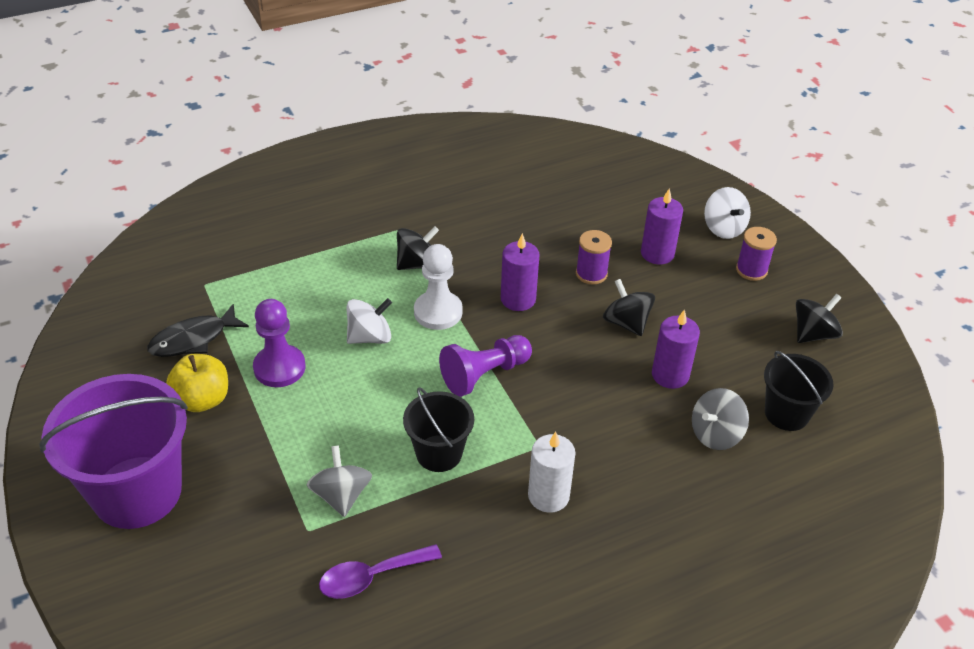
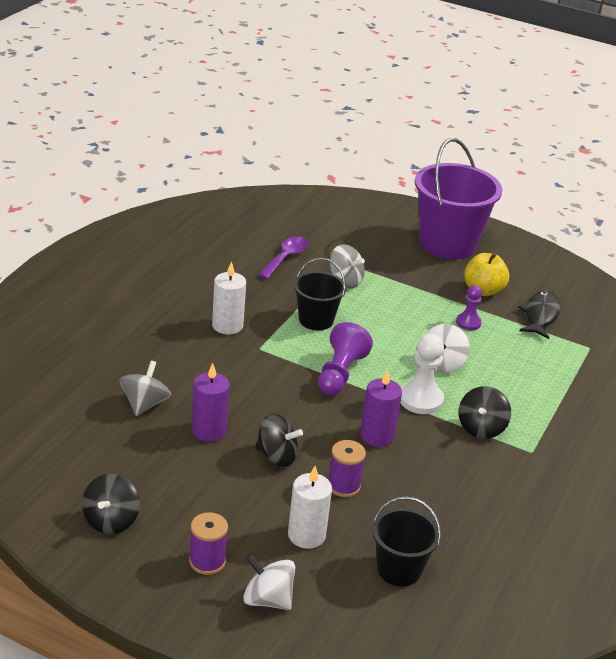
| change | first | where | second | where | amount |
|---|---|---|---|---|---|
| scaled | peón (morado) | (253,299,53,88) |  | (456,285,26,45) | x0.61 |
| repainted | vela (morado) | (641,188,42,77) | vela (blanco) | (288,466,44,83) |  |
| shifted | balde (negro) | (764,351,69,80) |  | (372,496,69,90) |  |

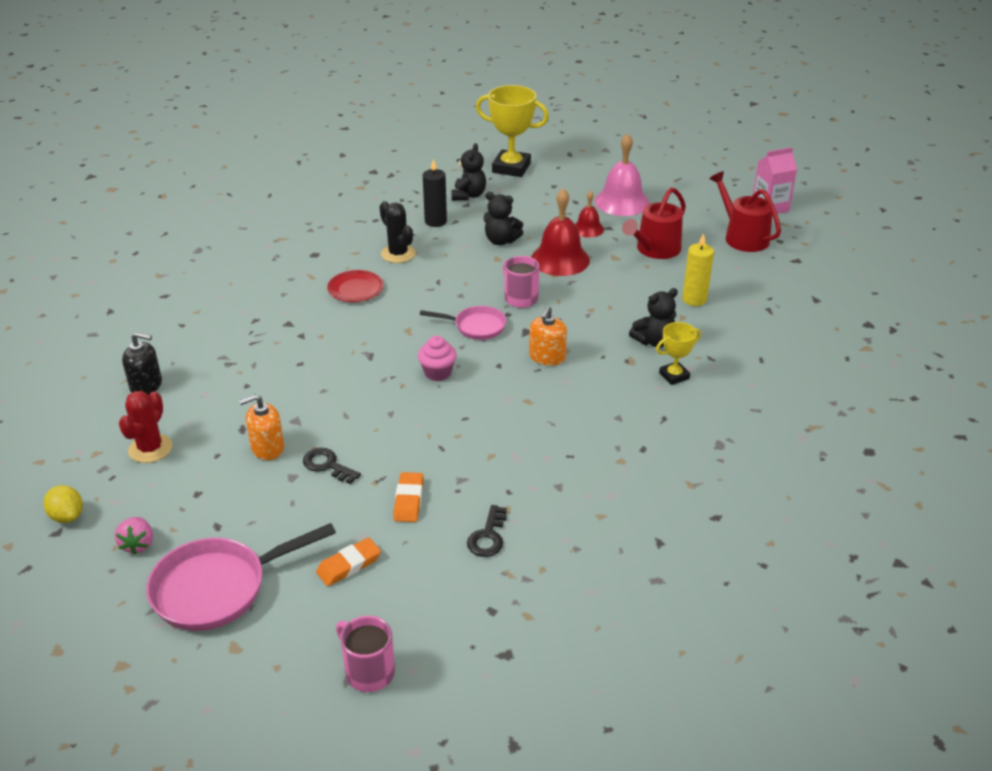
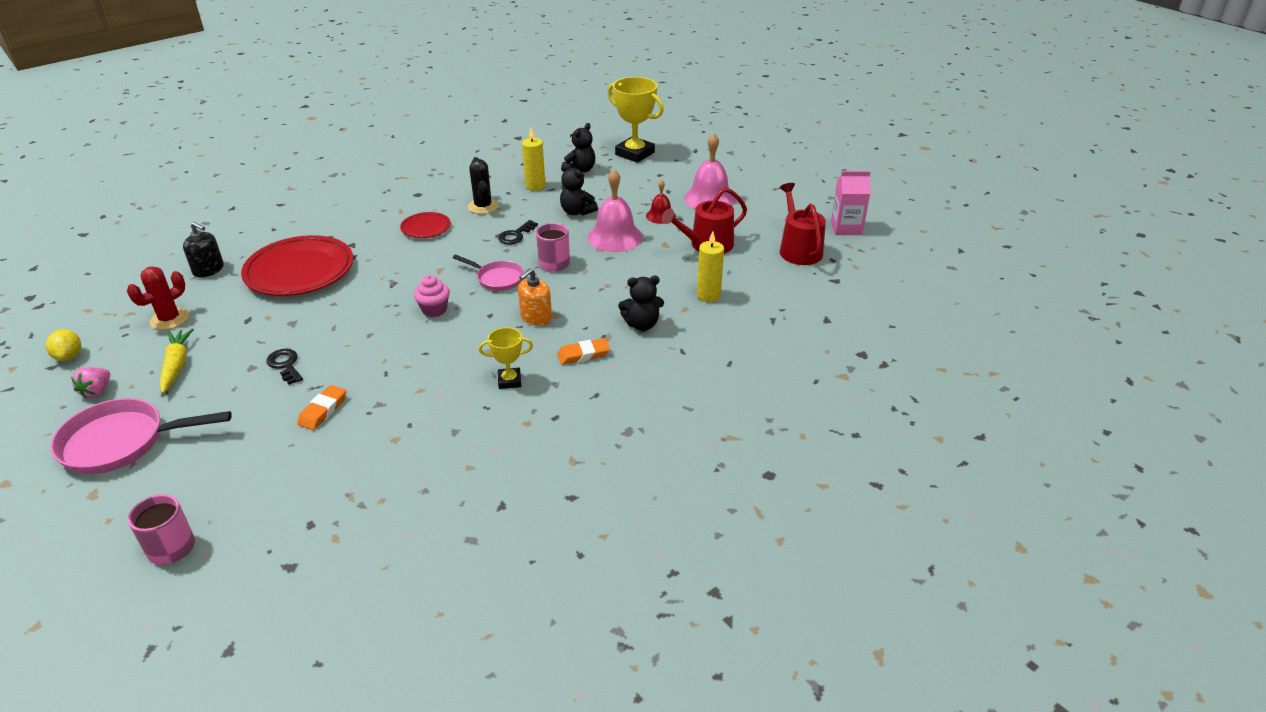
| change | first | where | second | where | amount |
|---|---|---|---|---|---|
| gone | dispensador de jabón (naranja) | (239,394,45,66) |  |  |  |
| shifted | goma de borrar (naranja) | (316,538,65,48) |  | (557,338,53,27) |  |
| repainted | vela (negro) | (423,159,24,68) | vela (amarillo) | (522,128,23,63) |  |
| shifted | llave (negro) | (467,505,40,52) |  | (498,220,40,24) |  |
| repainted | campana (rojo) | (531,188,59,88) | campana (rosa) | (588,169,55,83) |  |
| shifted | trofeo (amarillo) | (656,322,45,63) |  | (479,327,54,62) |  |
| new |  |  | zanahoria (amarillo) | (159,328,35,65) |  |
| new |  |  | plato (rojo) | (241,235,112,61) |  |

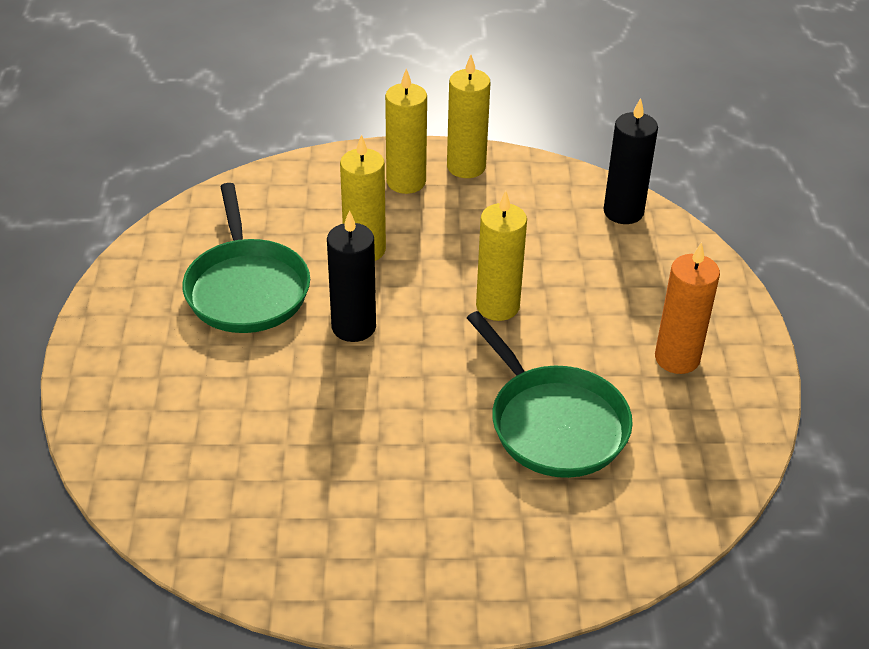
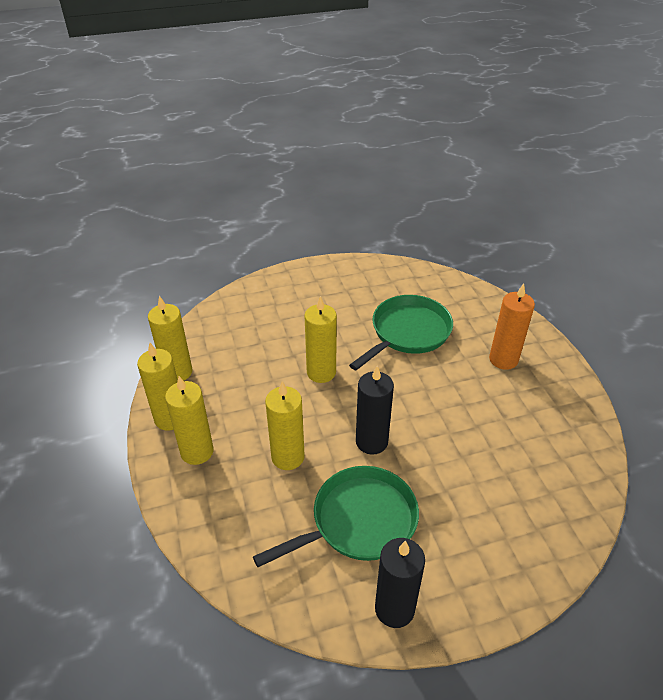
| change | first | where | second | where | amount |
|---|---|---|---|---|---|
| shifted | vela (negro) | (604,98,54,126) |  | (375,538,50,90) |  |
| shifted | vela (naranja) | (655,242,65,132) |  | (489,284,46,86) |  |
| new |  |  | vela (amarillo) | (148,296,44,85) |  |

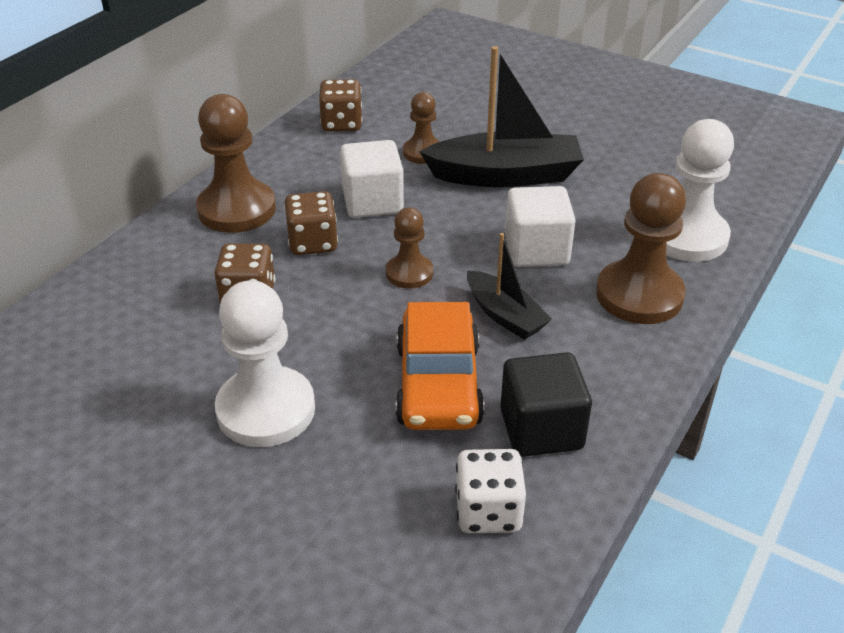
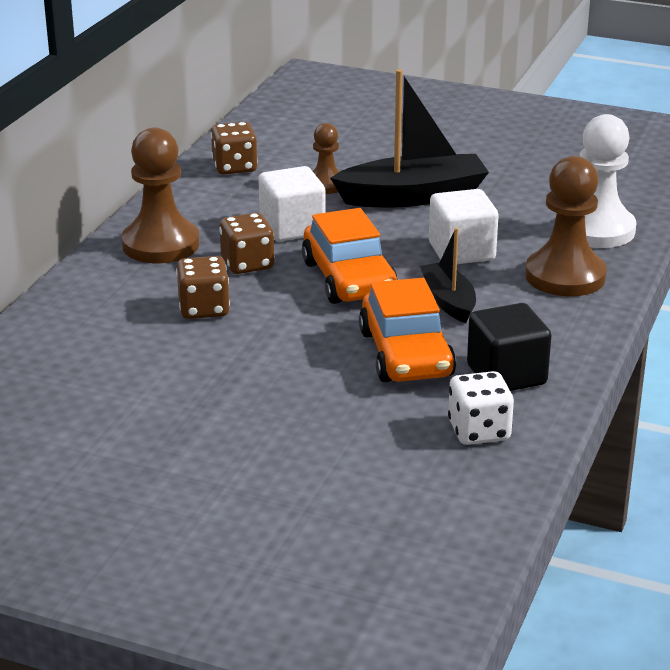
| change | first | where | second | where | amount |
|---|---|---|---|---|---|
| gone | peón (blanco) | (215,280,100,167) |  |  |  |
| swapped | peón (marrón) | (386,207,47,82) | coche (naranja) | (302,208,96,96) |  |
| rotated | barco (negro) | (467,233,85,107) |  | (420,228,56,95) | 150 degrees counterclockwise |

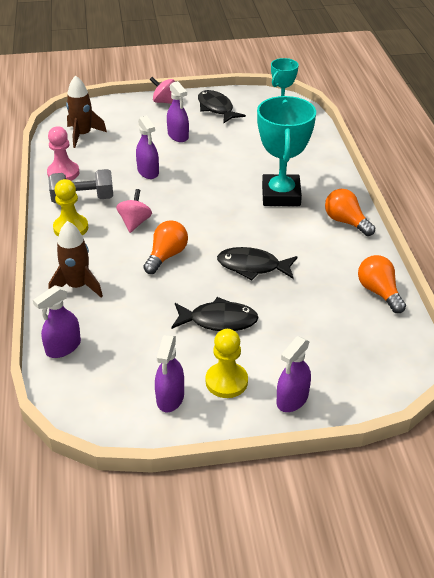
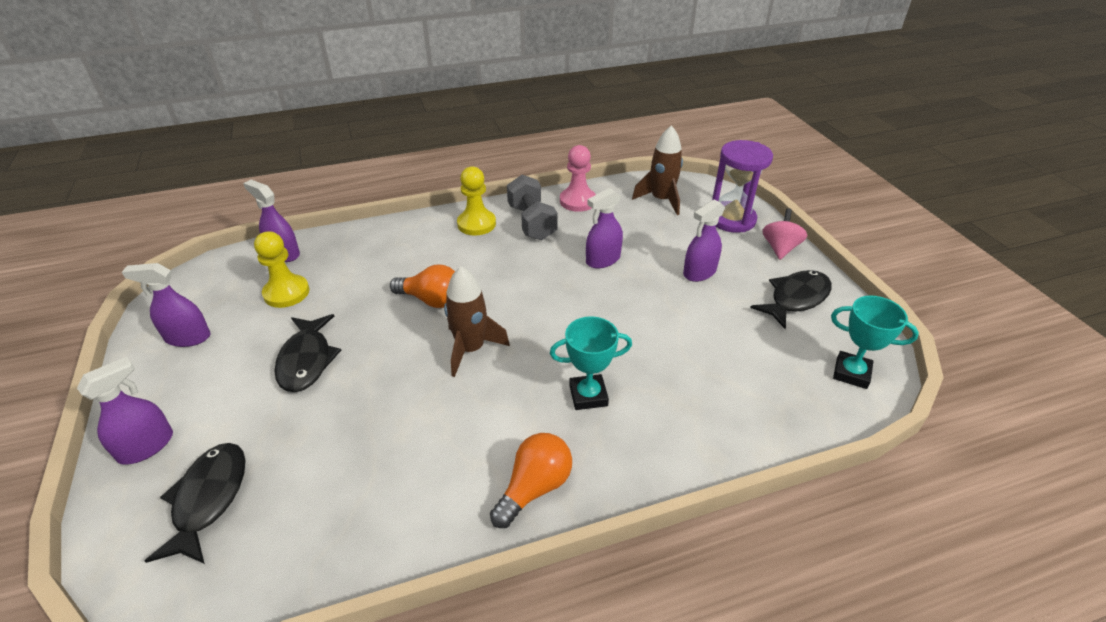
| change | first | where | second | where | amount |
|---|---|---|---|---|---|
| shifted | cohete (marrón) | (48,221,55,77) |  | (444,266,66,111) |  |
| gone | peonza (rosa) | (116,189,36,44) |  |  |  |
| shifted | peón (amarillo) | (206,329,42,69) |  | (254,231,55,77) |  |
| shifted | pez (negro) | (217,247,81,33) |  | (145,443,101,121) |  |
| scaled | trofeo (turquesa) | (257,96,59,110) |  | (550,316,82,94) | x0.57 |
| rotated | pulverizador (morado) | (277,336,34,76) |  | (77,357,96,108) | 105 degrees clockwise |
| gone | bombilla (naranja) | (358,255,48,58) |  |  |  |
| new |  |  | reloj de arena (morado) | (712,140,61,93) |  |

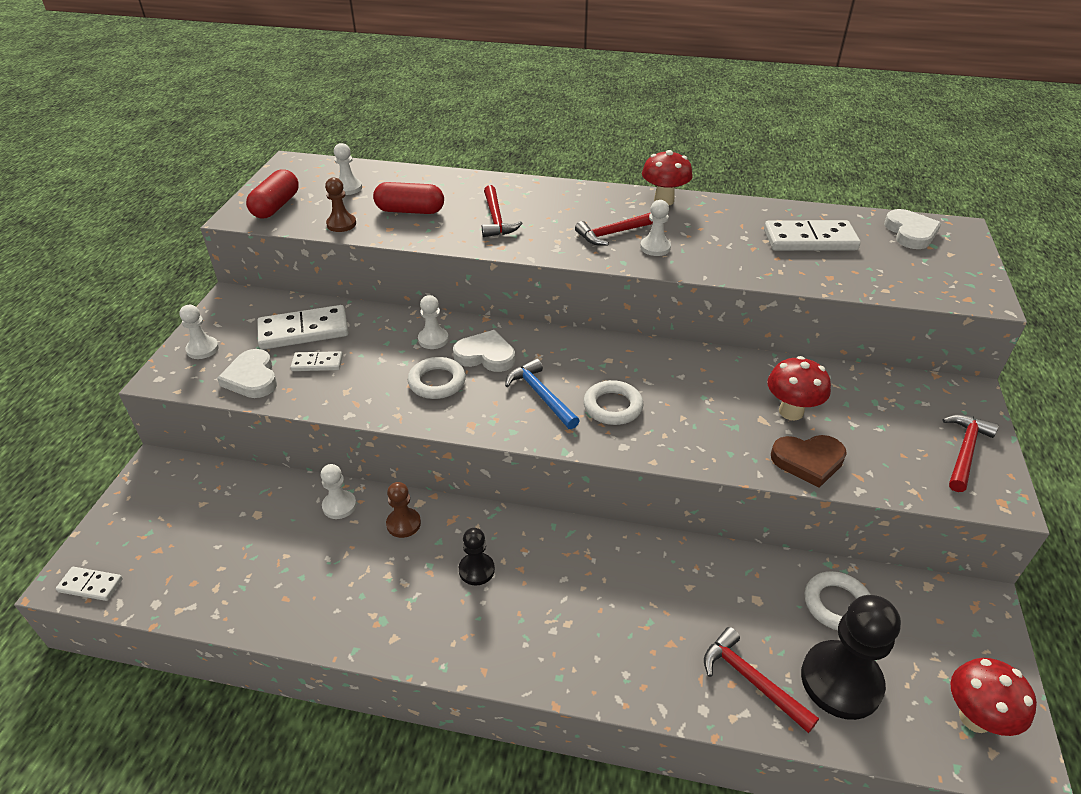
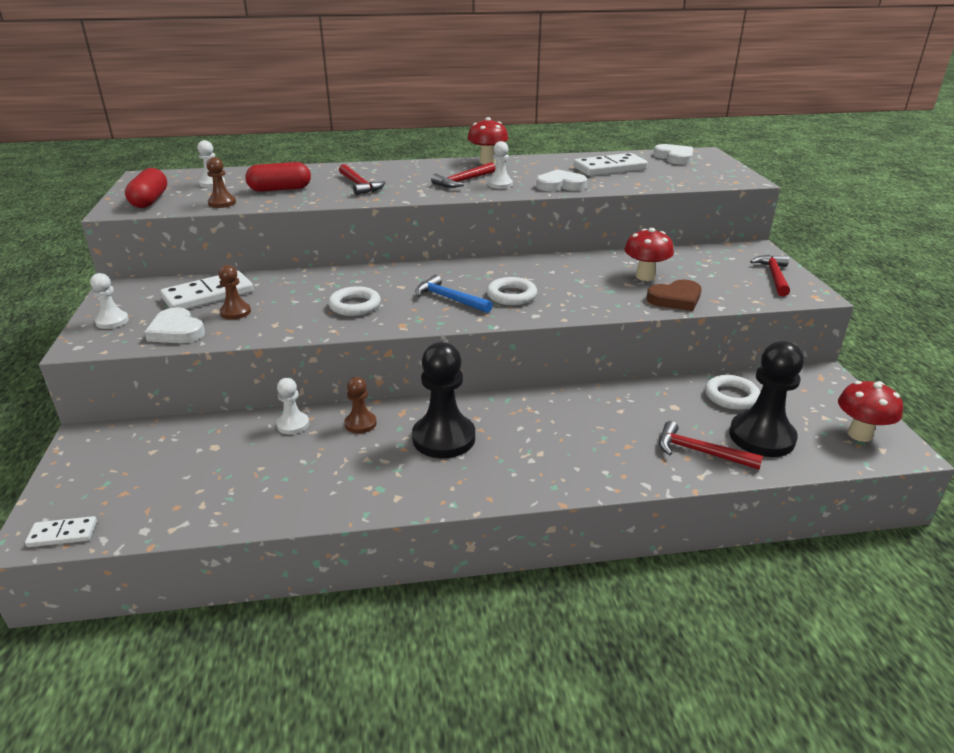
| change | first | where | second | where | amount |
|---|---|---|---|---|---|
| swapped | ficha de dominó (blanco) | (290,351,53,20) | peón (marrón) | (218,265,33,55) |  |
| gone | peón (blanco) | (418,295,31,54) |  |  |  |
| shifted | corazón (blanco) | (453,330,62,42) |  | (536,169,51,22) |  |
| scaled | peón (negro) | (459,528,36,57) |  | (412,342,63,116) | x1.94 |

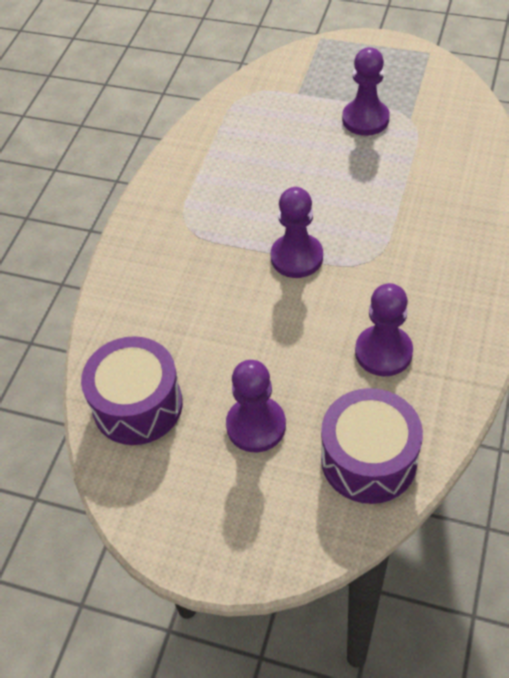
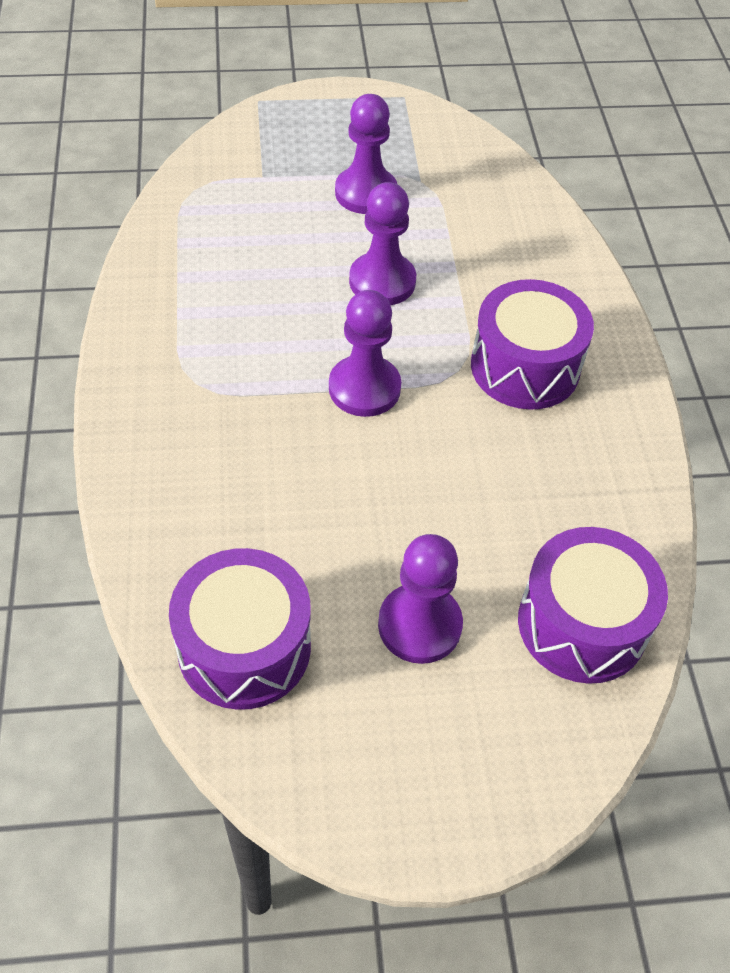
| change | first | where | second | where | amount |
|---|---|---|---|---|---|
| shifted | peón (morado) | (355,283,58,93) |  | (349,182,67,123) |  |
| new |  |  | tambor (morado) | (471,279,123,131) |  |

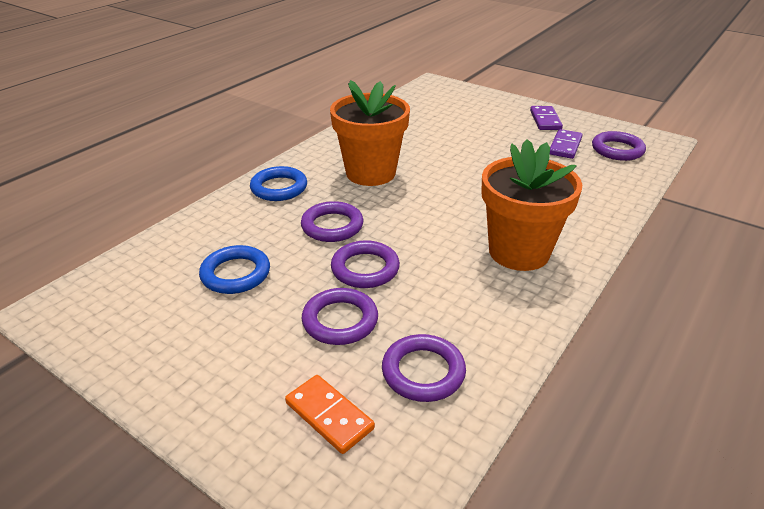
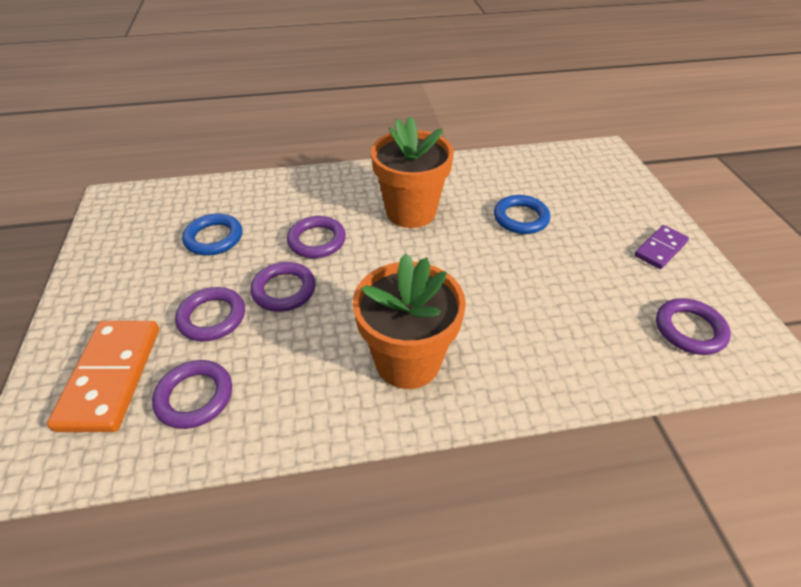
| change | first | where | second | where | amount |
|---|---|---|---|---|---|
| shifted | anillo (azul) | (250,166,57,35) |  | (494,195,56,39) |  |
| scaled | ficha de dominó (naranja) | (285,375,90,79) |  | (47,321,112,111) | x1.71 |
| gone | ficha de dominó (morado) | (550,129,33,30) |  |  |  |

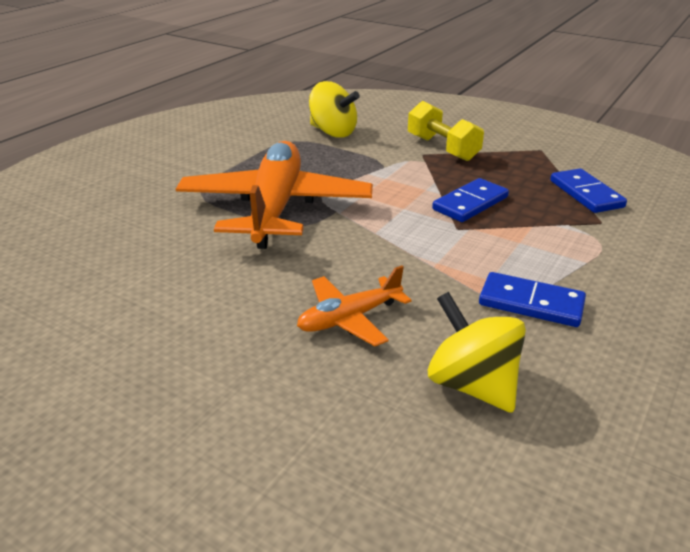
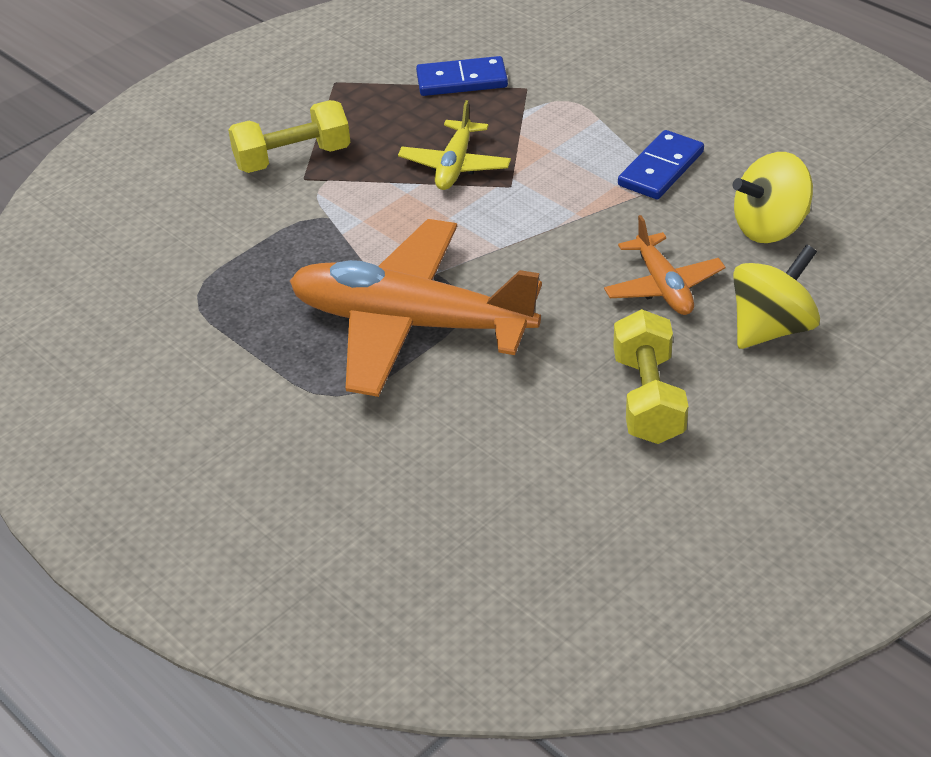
| change | first | where | second | where | amount |
|---|---|---|---|---|---|
| shifted | peonza (amarillo) | (309,81,51,57) |  | (733,245,87,104) |  |
| swapped | ficha de dominó (azul) | (432,178,77,44) | avión (amarillo) | (398,100,113,90) |  |
| new |  |  | mancuerna (amarillo) | (613,309,75,135) |  |

